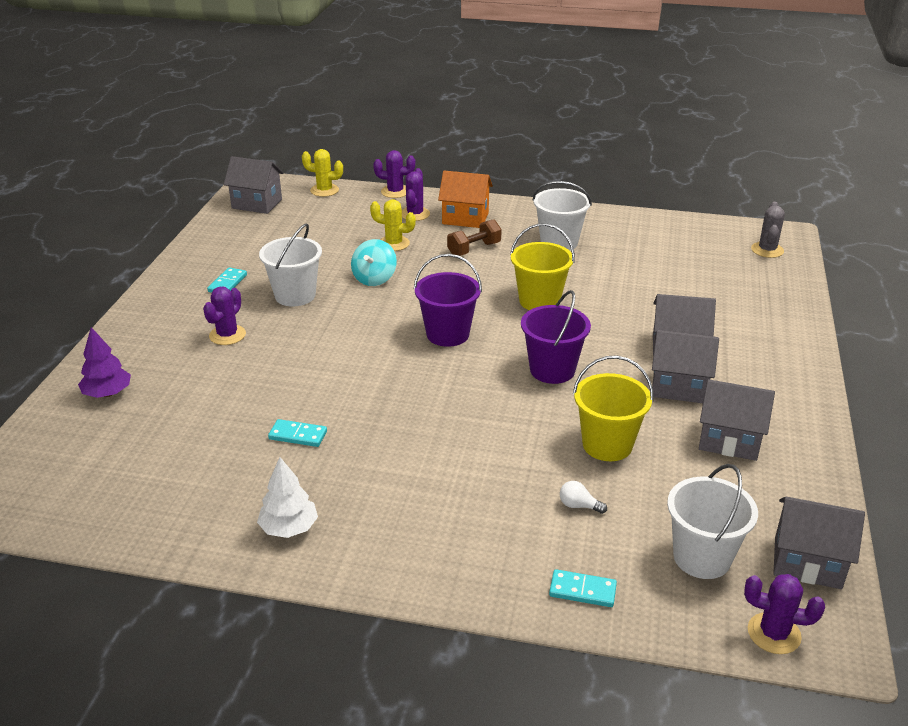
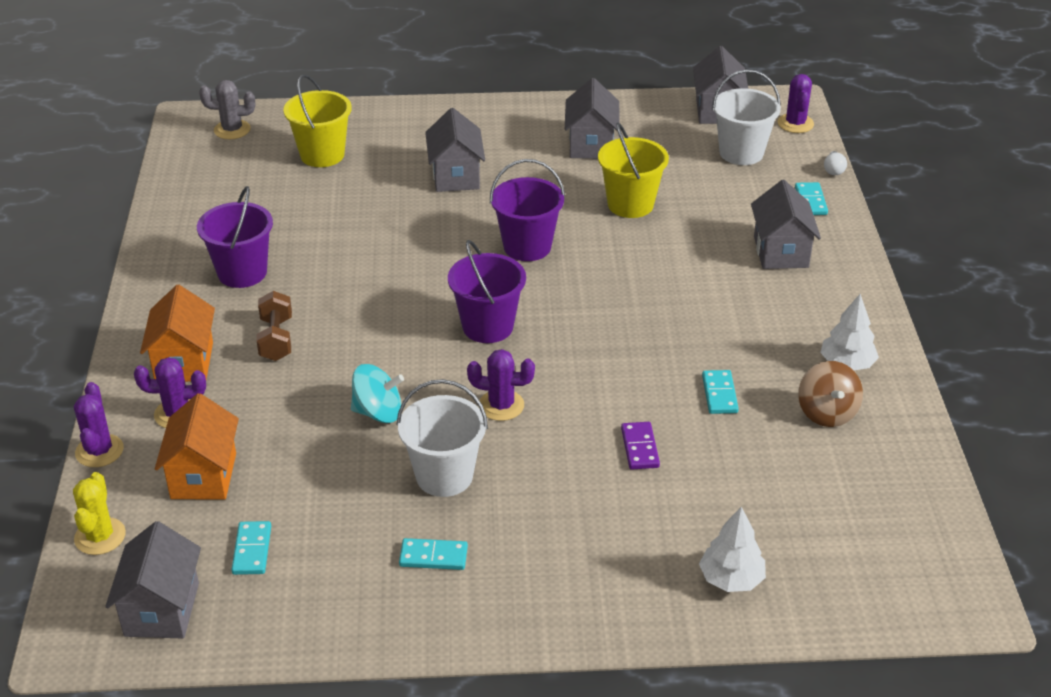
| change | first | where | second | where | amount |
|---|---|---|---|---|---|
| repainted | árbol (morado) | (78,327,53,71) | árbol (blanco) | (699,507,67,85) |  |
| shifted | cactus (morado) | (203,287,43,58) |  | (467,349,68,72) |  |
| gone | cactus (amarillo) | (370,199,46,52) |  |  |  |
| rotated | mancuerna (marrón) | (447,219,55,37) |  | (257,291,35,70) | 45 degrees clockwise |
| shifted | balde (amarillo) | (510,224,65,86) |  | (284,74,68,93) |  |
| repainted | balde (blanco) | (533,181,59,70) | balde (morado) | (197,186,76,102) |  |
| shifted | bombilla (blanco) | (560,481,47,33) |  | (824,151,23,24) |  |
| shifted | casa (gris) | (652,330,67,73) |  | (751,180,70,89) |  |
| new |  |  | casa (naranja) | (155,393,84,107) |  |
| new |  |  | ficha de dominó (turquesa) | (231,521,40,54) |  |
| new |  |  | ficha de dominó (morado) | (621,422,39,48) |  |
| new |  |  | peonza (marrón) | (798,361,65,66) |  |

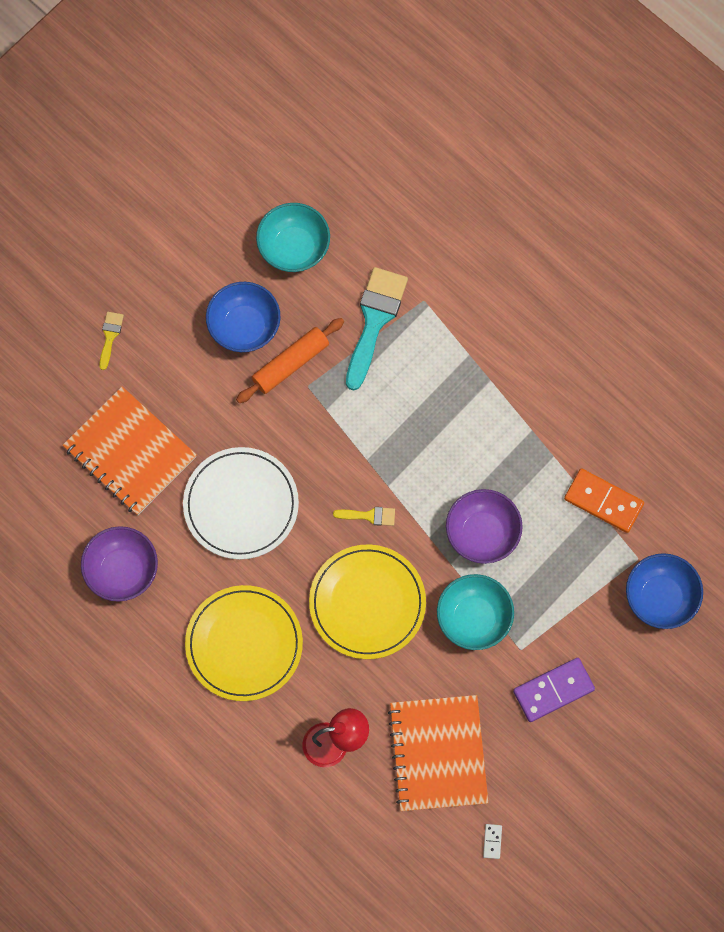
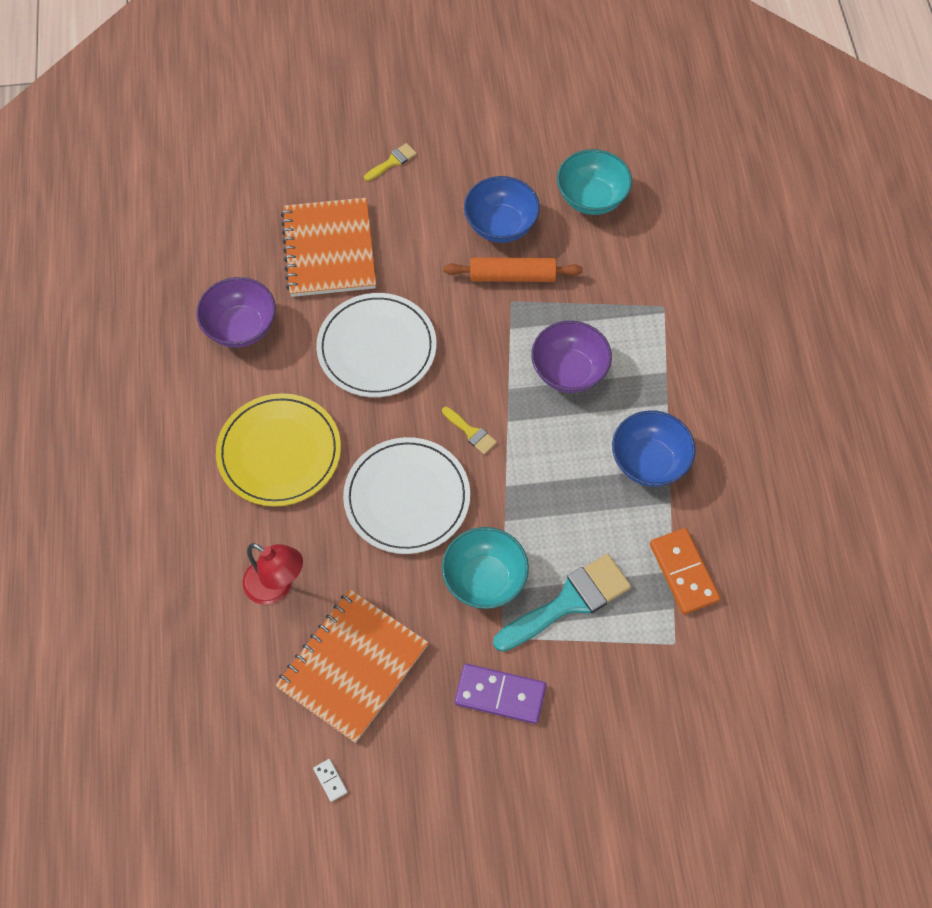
| change | first | where | second | where | amount |
|---|---|---|---|---|---|
| repainted | plato (amarillo) | (309,544,117,115) | plato (blanco) | (343,437,127,117) |  |
| shifted | pincel (turquesa) | (346,267,62,124) |  | (493,554,138,98) |  |
| shifted | cuenco (morado) | (446,489,77,75) |  | (531,321,81,72) |  |
| rotated | ficha de dominó (blanco) | (483,824,19,35) |  | (313,759,35,43) | 75 degrees counterclockwise |
| shifted | cuenco (azul) | (626,553,77,76) |  | (612,410,84,77) |  |

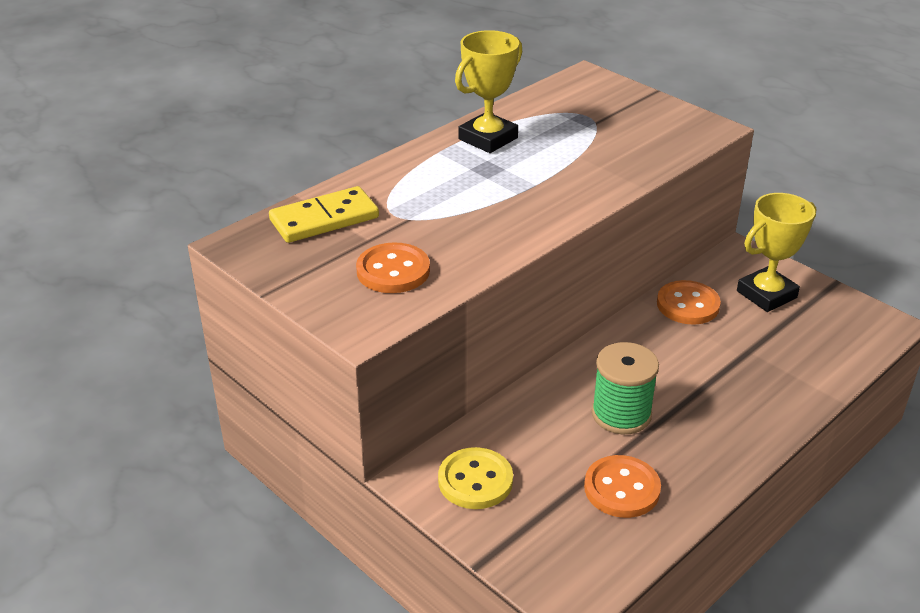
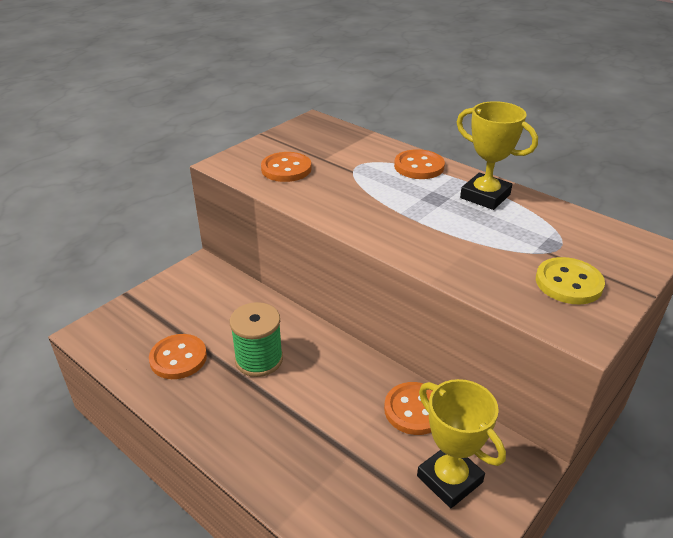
| change | first | where | second | where | amount |
|---|---|---|---|---|---|
| gone | ficha de dominó (amarillo) | (269,186,110,57) |  |  |  |
| shifted | botón (amarillo) | (438,447,75,62) |  | (536,257,69,47) |  |
| new |  |  | botón (naranja) | (394,149,51,30) |  |

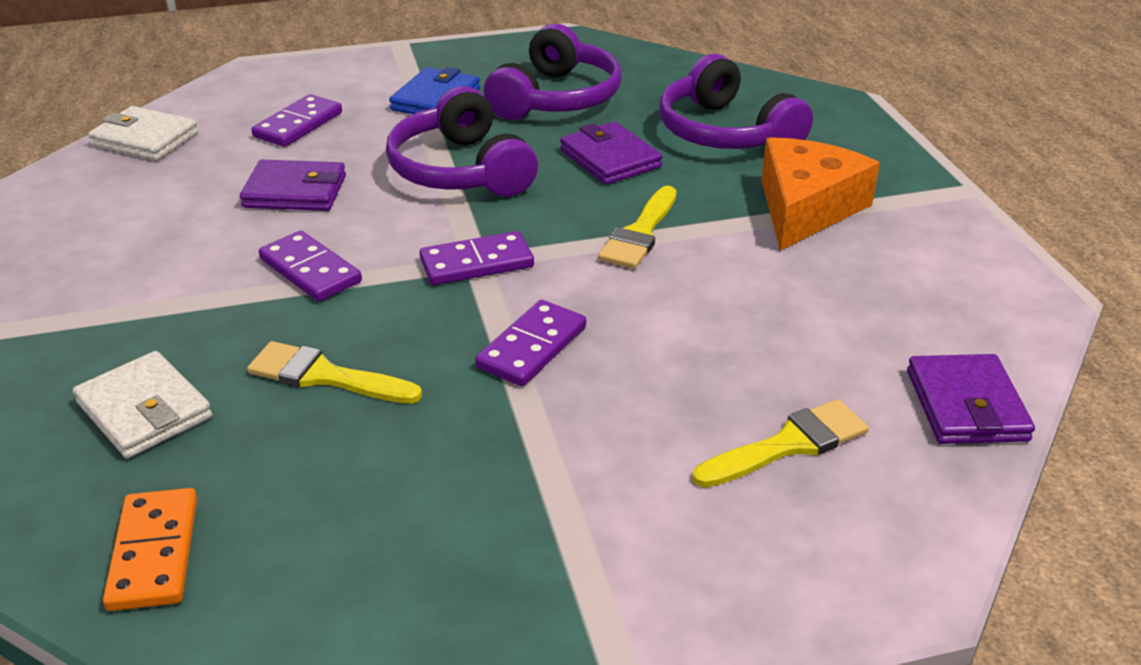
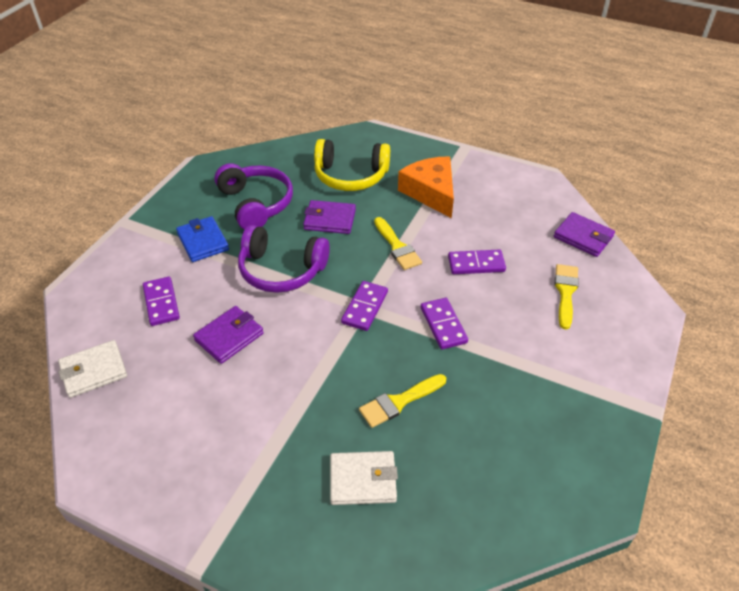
| change | first | where | second | where | amount |
|---|---|---|---|---|---|
| gone | ficha de dominó (naranja) | (103,488,94,123) |  |  |  |
| shifted | ficha de dominó (morado) | (259,231,103,71) |  | (448,249,58,25) |  |
| repainted | auriculares (morado) | (659,54,154,95) | auriculares (amarillo) | (314,139,76,52) |  |

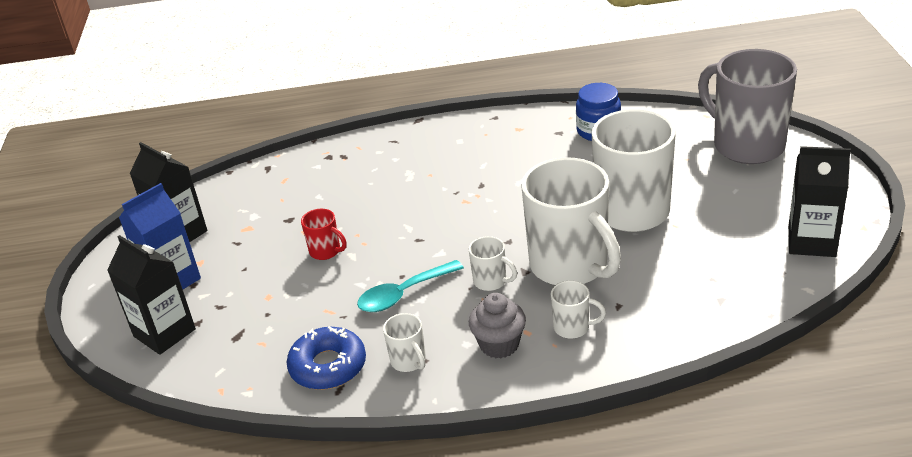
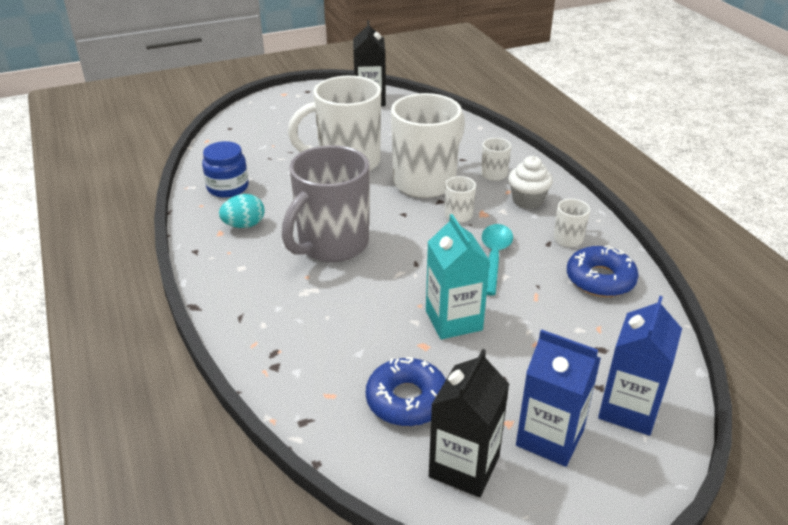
| change | first | where | second | where | amount |
|---|---|---|---|---|---|
| repainted | cartón de leche (negro) | (107,235,89,120) | cartón de leche (azul) | (598,296,84,140) |  |
| swapped | taza (rojo) | (301,209,46,51) | cartón de leche (turquesa) | (426,214,64,125) |  |
| rotated | cuchara (turquesa) | (357,260,107,52) |  | (482,224,31,71) | 120 degrees counterclockwise |
| repainted | magdalena (gris) | (469,293,57,66) | magdalena (blanco) | (508,156,45,53) |  |
| shifted | taza (gris) | (698,49,99,115) |  | (282,145,88,117) |  |
| new |  |  | huevo (turquesa) | (219,194,46,34) |  |
| new |  |  | rosquilla (azul) | (366,357,80,69) |  |

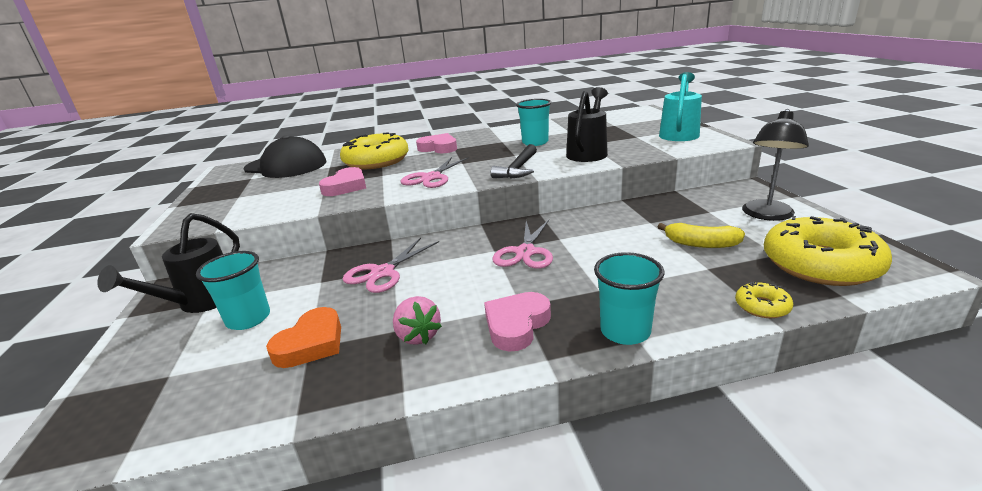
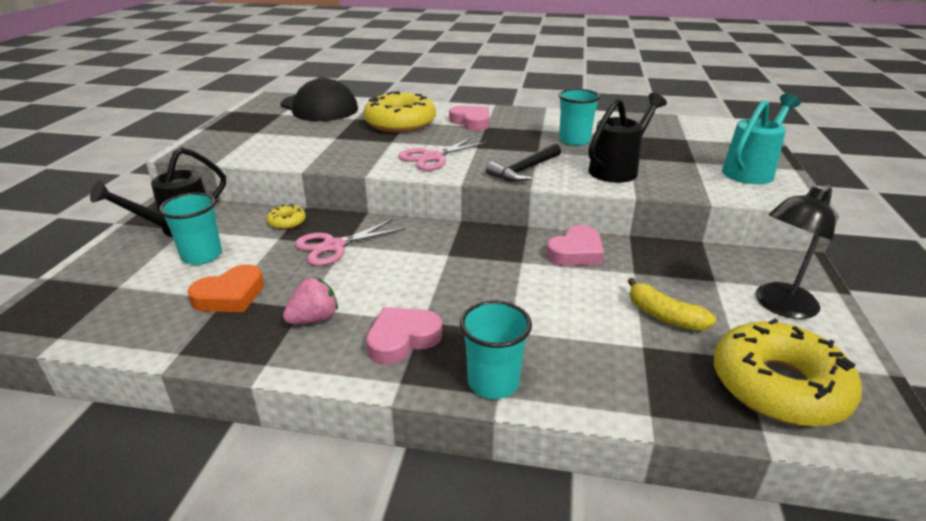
| change | first | where | second | where | amount |
|---|---|---|---|---|---|
| shifted | corazón (rosa) | (319,167,47,29) |  | (546,225,58,41) |  |
| rotated | fresa (rosa) | (393,296,49,49) |  | (283,277,55,47) | 120 degrees counterclockwise |
| gone | tijeras (rosa) | (492,220,61,49) |  |  |  |
| shifted | rosquilla (amarillo) | (735,282,58,36) |  | (266,204,40,25) |  |

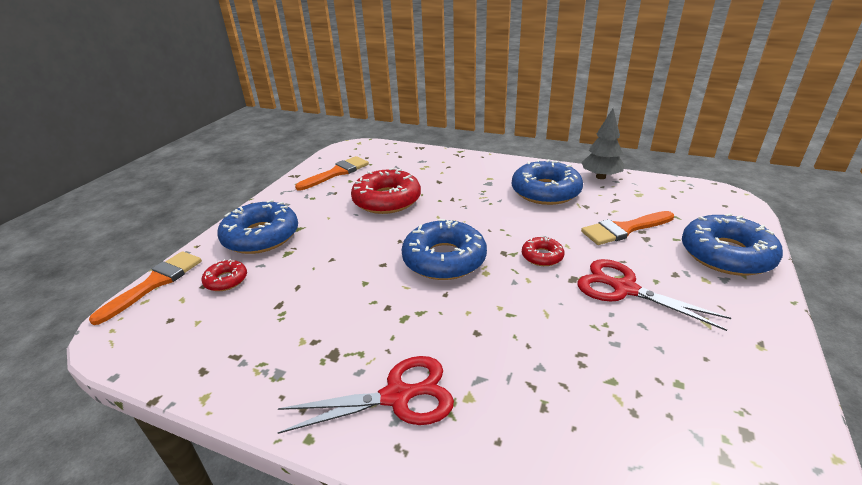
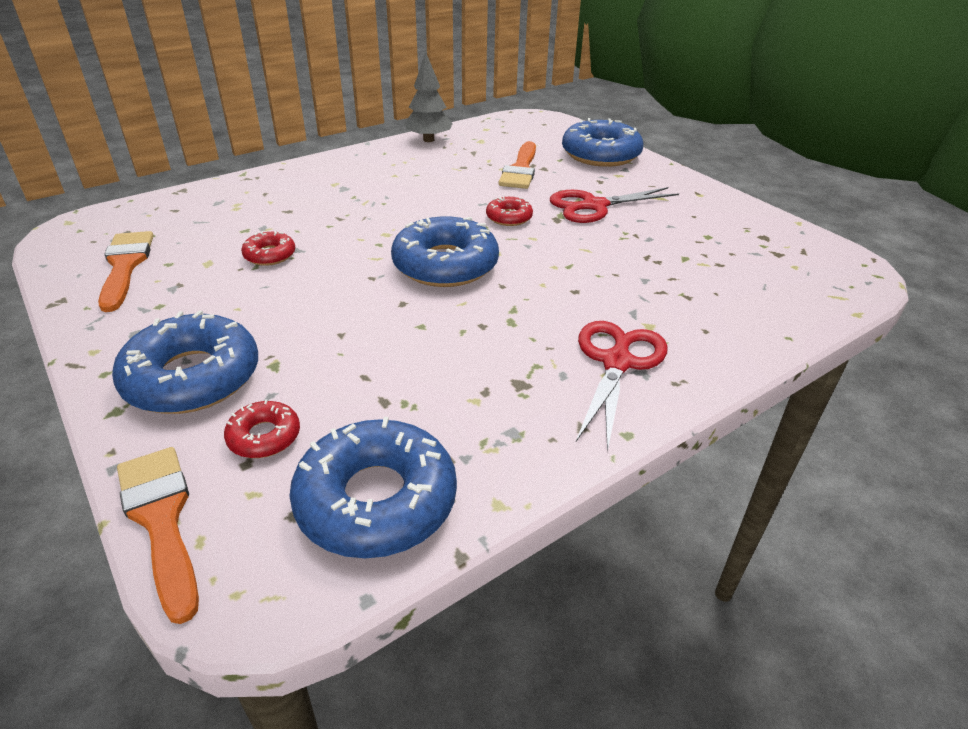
| change | first | where | second | where | amount |
|---|---|---|---|---|---|
| scaled | rosquilla (rojo) | (351,168,70,46) |  | (241,231,54,35) | x0.49 |
| shifted | rosquilla (azul) | (512,159,71,46) |  | (289,417,168,141) |  |

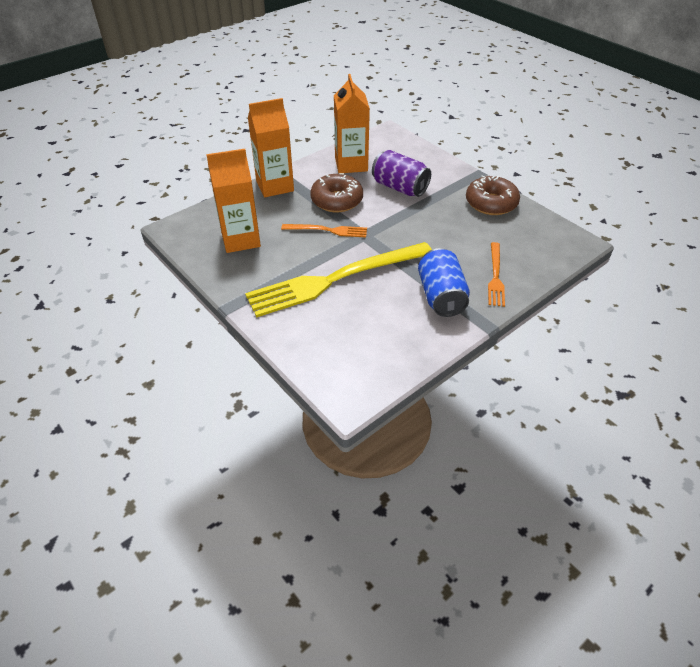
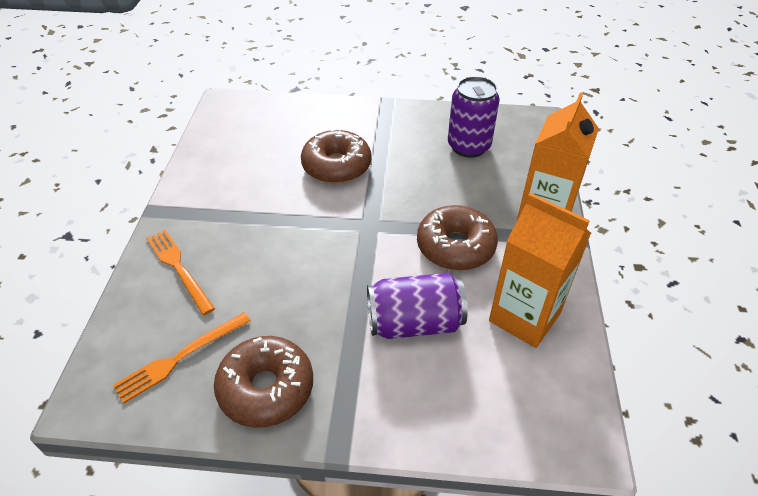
| change | first | where | second | where | amount |
|---|---|---|---|---|---|
| swapped | cartón de leche (naranja) | (206,149,55,104) | lata (morado) | (448,76,52,82) |  |
| swapped | tenedor (amarillo) | (245,242,187,76) | rosquilla (marrón) | (301,129,71,55) |  |
| shifted | tenedor (naranja) | (281,224,86,14) |  | (113,312,138,92) |  |
| gone | lata (azul) | (418,248,52,69) |  |  |  |

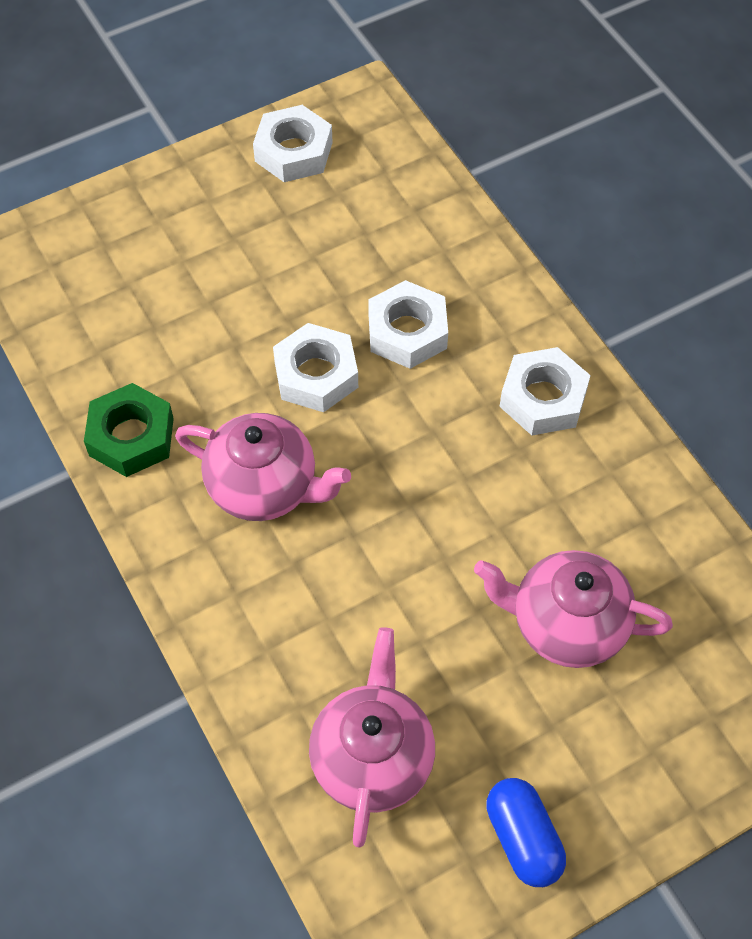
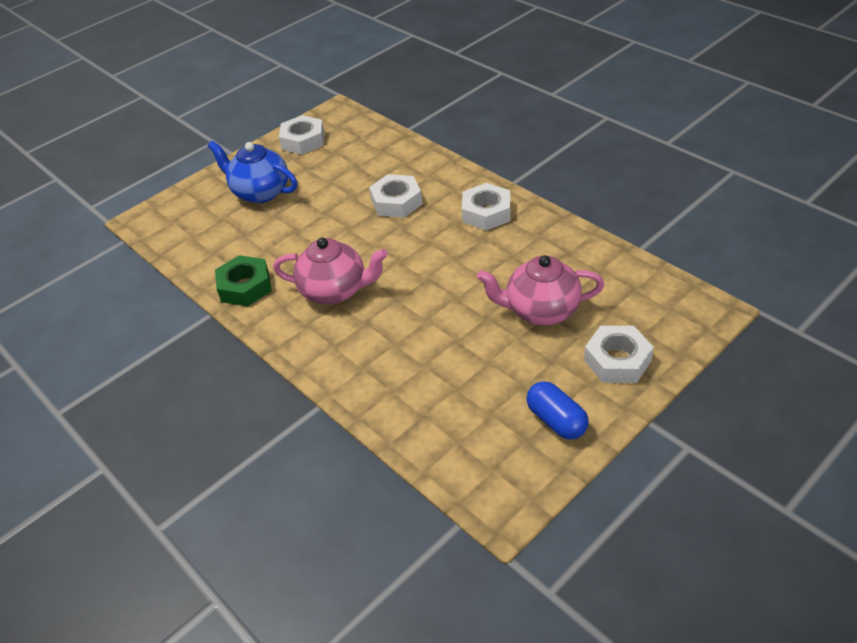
| change | first | where | second | where | amount |
|---|---|---|---|---|---|
| shifted | tuerca (blanco) | (273,323,85,89) |  | (584,326,70,57) |  |
| gone | tetera (rosa) | (309,627,126,220) |  |  |  |
| new |  |  | tetera (azul) | (208,141,89,62) |  |

